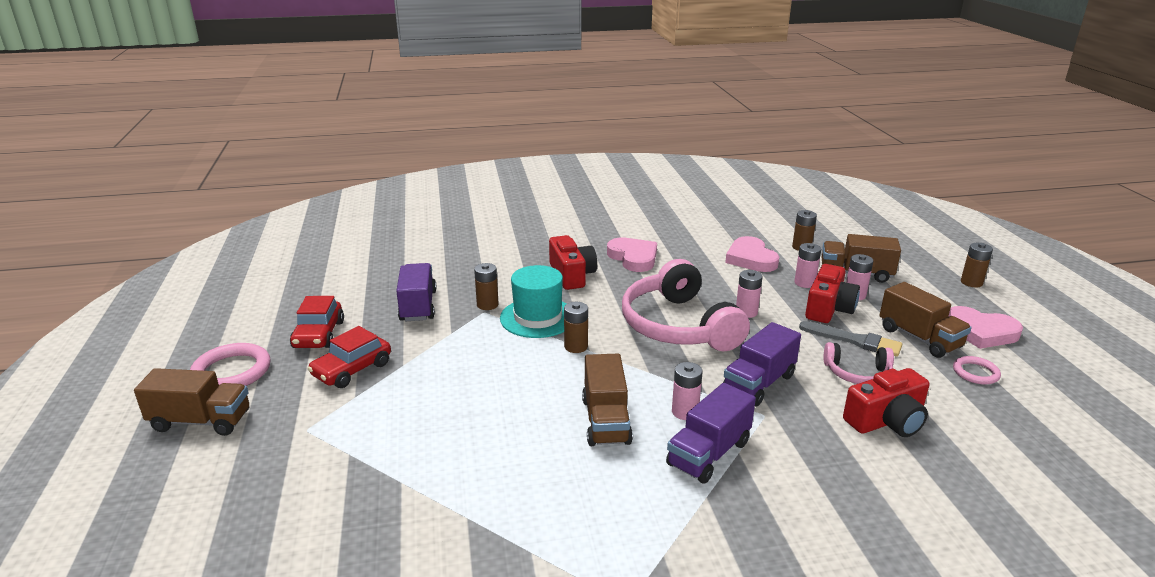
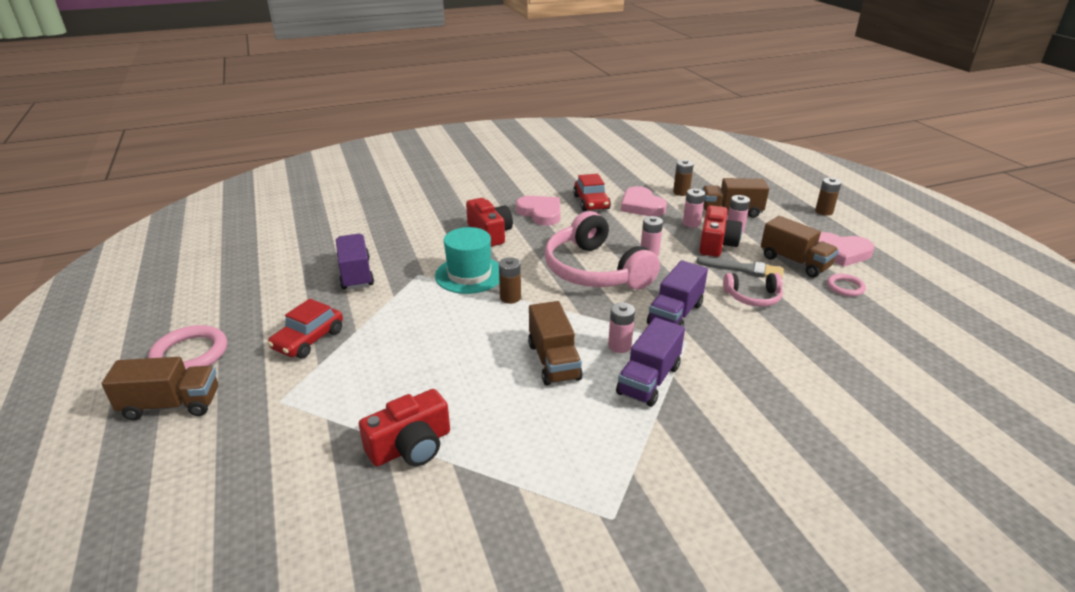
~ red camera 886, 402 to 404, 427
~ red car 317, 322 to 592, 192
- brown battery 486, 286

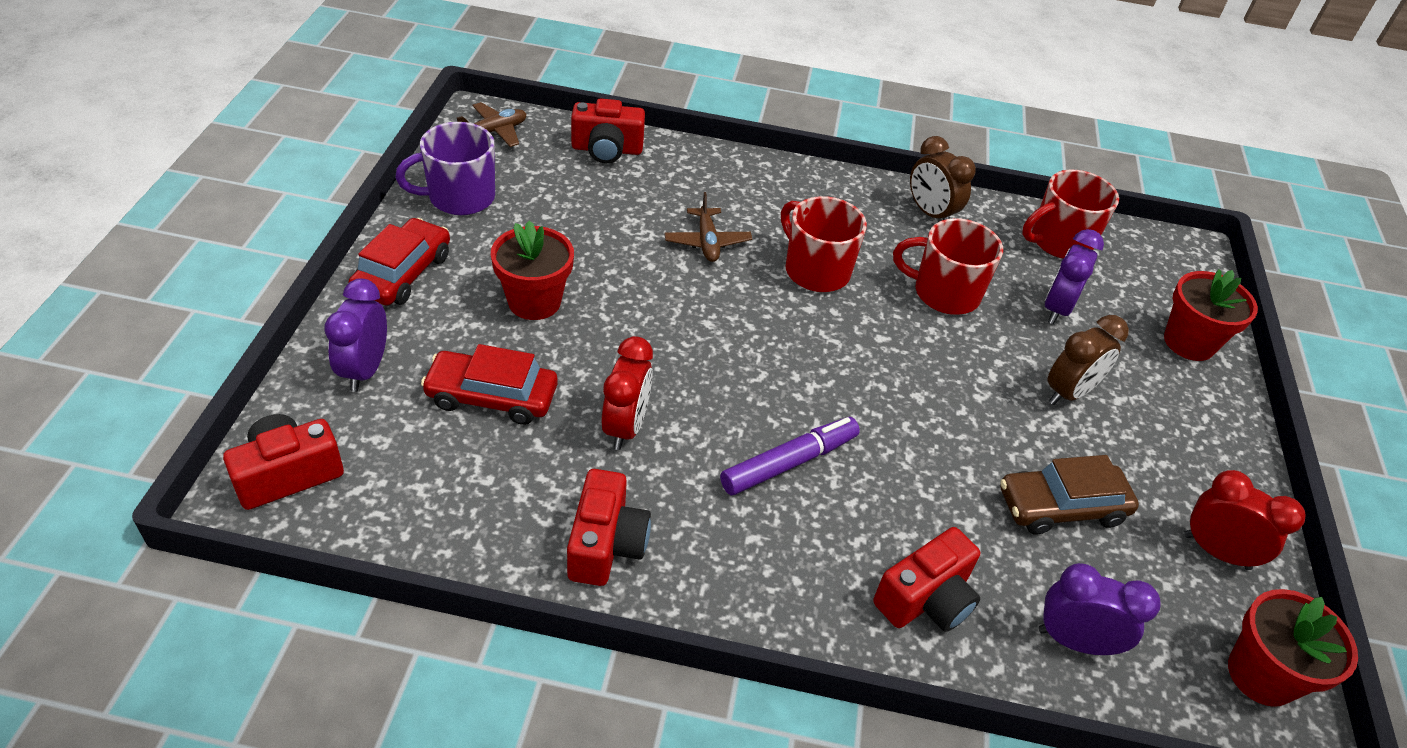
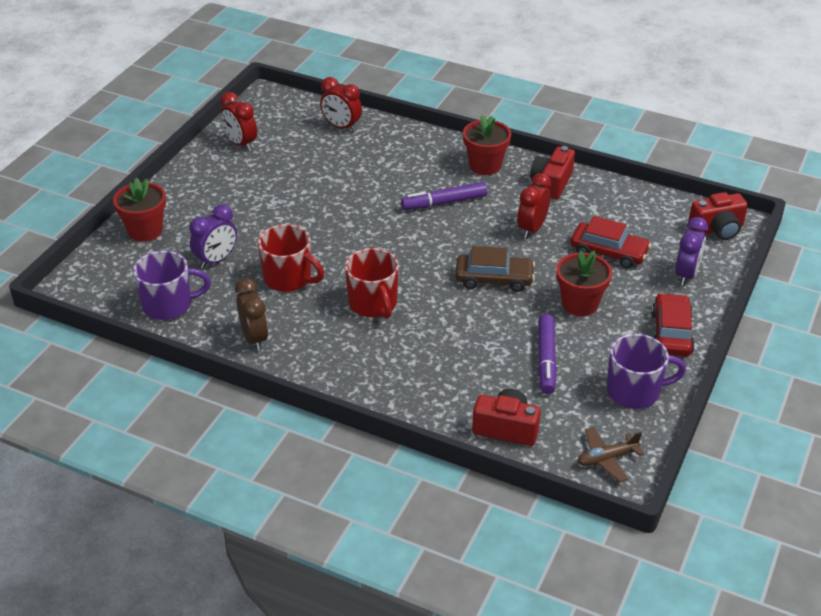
~ red mug 1070, 214 to purple mug 172, 285
~ purple clock 1100, 609 to red clock 341, 104
~ brown car 1069, 495 to 495, 269
~ red flower pot 1293, 648 to 487, 145
+ purple marker 547, 354
~ red car 399, 262 = 673, 324 150 degrees clockwise
- brown plane 708, 227
- red camera 927, 579
- brown clock 1088, 360

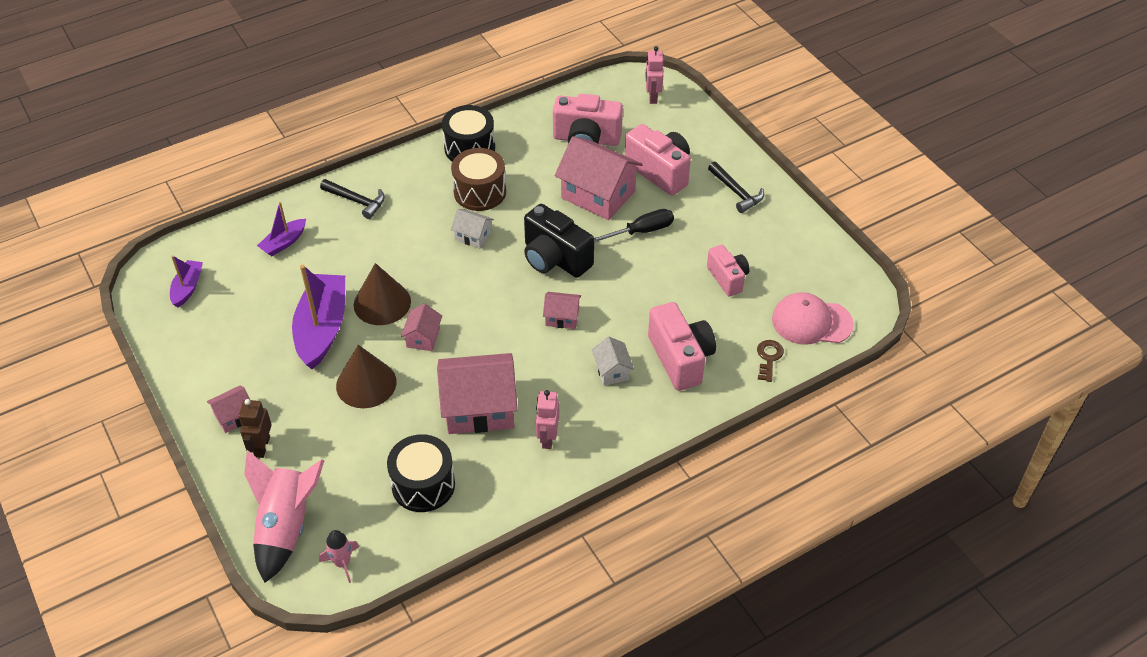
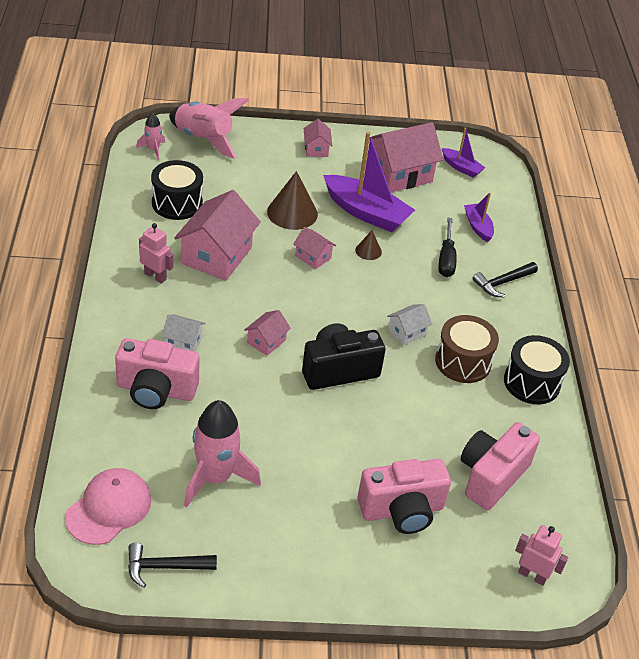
~ black hammer 736, 187 to 172, 565
~ pink camera 728, 271 to pink rocket 222, 453
~ brown cone 382, 294 = 368, 245 x0.51
~ pink house 599, 178 to 406, 157
~ black screwdriver 634, 226 to 448, 247
- brown robot 255, 428
- brown key 770, 361

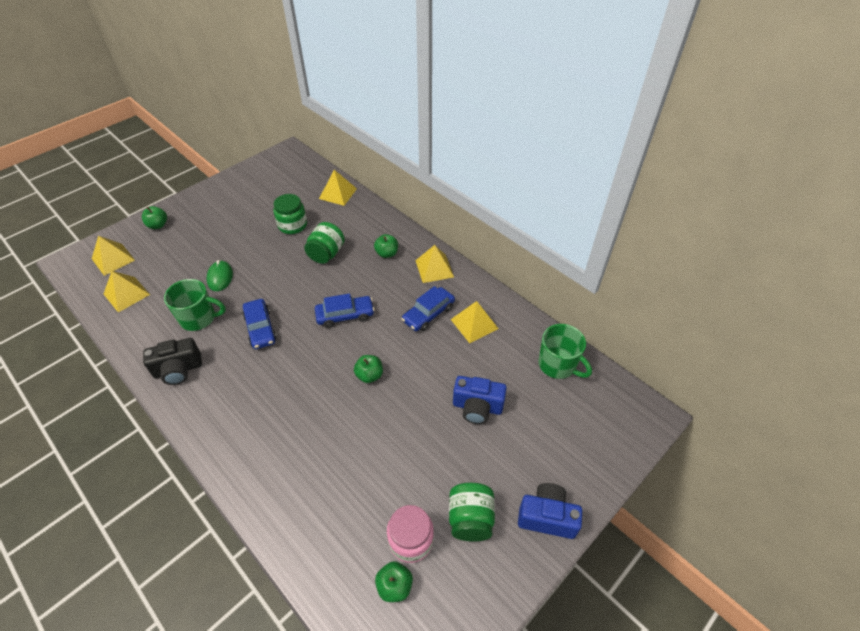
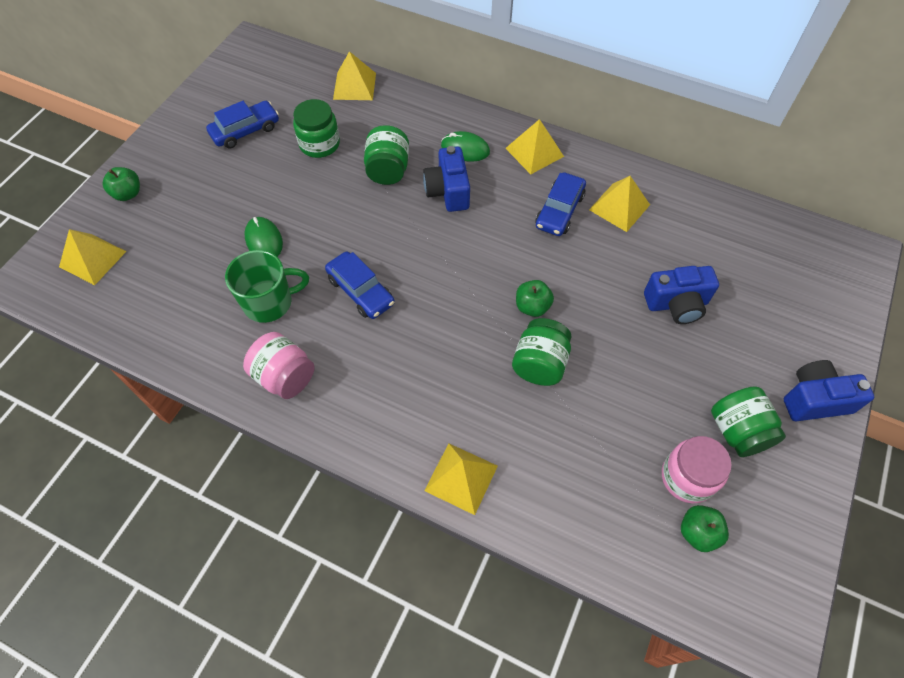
~ blue car 345, 310 to 242, 125
~ black camera 172, 361 to pink jar 279, 365
+ blue camera 446, 179
~ yellow pyramid 127, 292 to 461, 479
~ green apple 386, 246 to green mouse 465, 146
+ green jar 542, 352
- green mug 565, 351

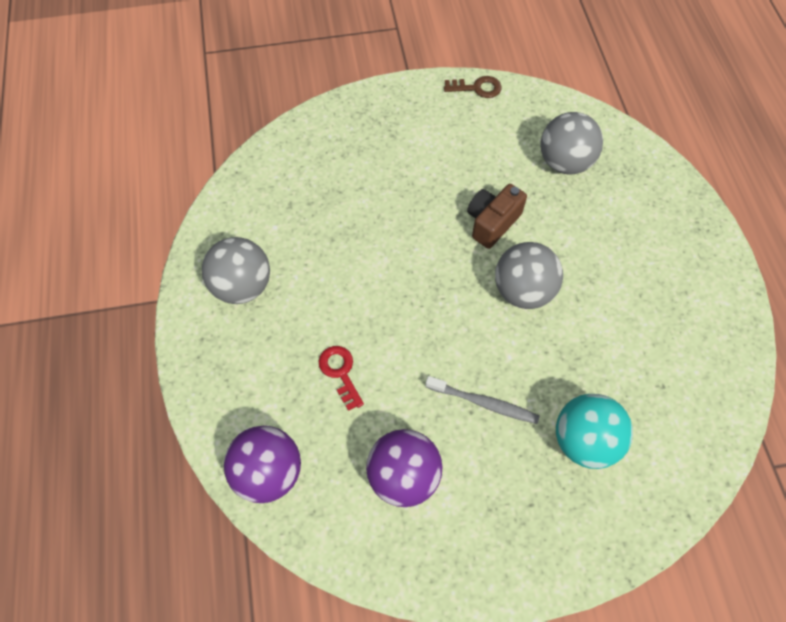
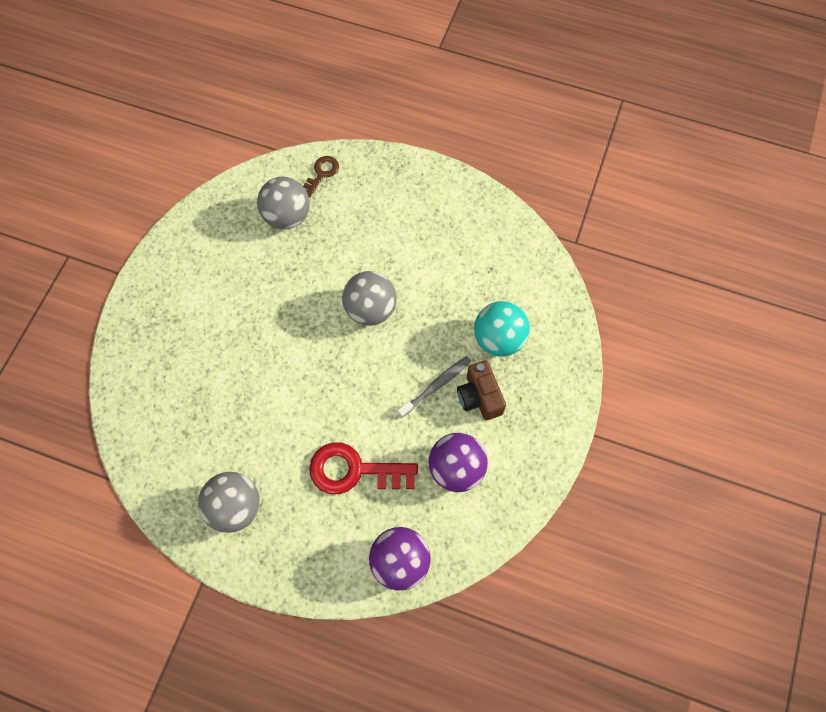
~ brown key 473, 87 to 321, 176
~ red key 341, 378 = 363, 468 x1.82
~ brown camera 497, 216 to 481, 390

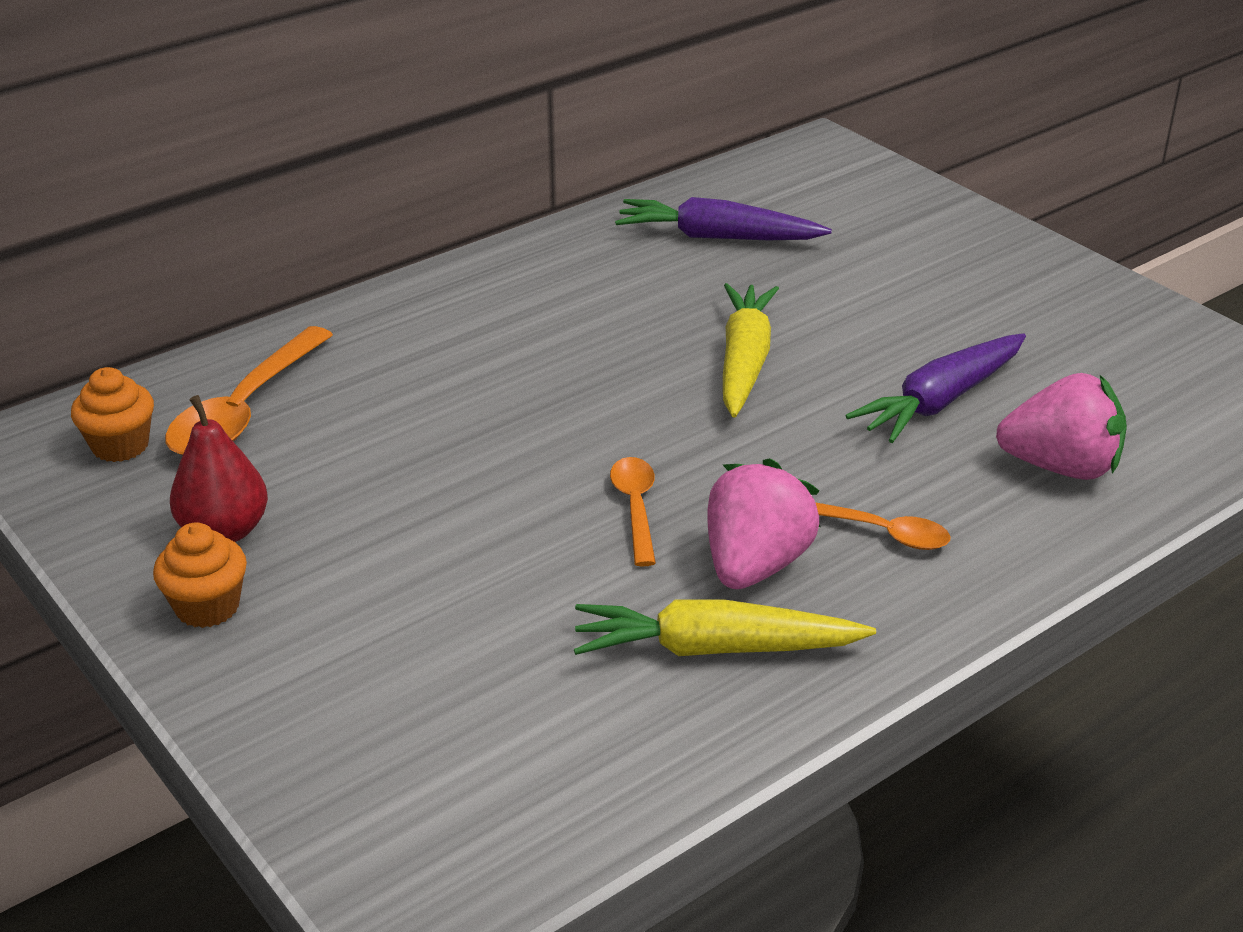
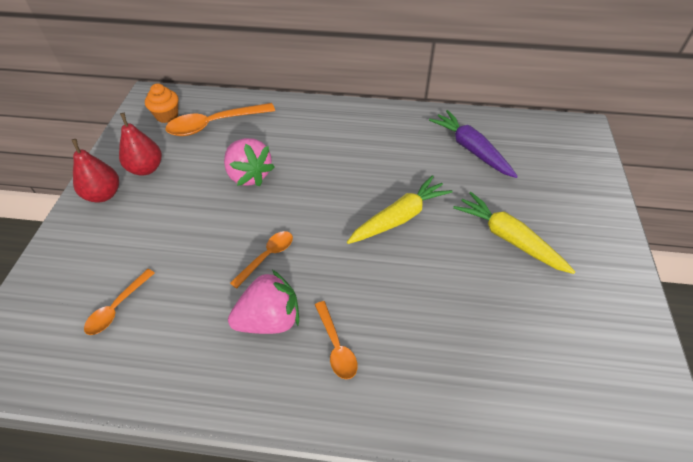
~ orange cupcake 200, 575 to red pear 95, 171
+ orange spoon 119, 302
~ pink strawberry 1061, 426 to 249, 162
~ yellow carrot 725, 627 to 514, 233
- purple carrot 936, 388

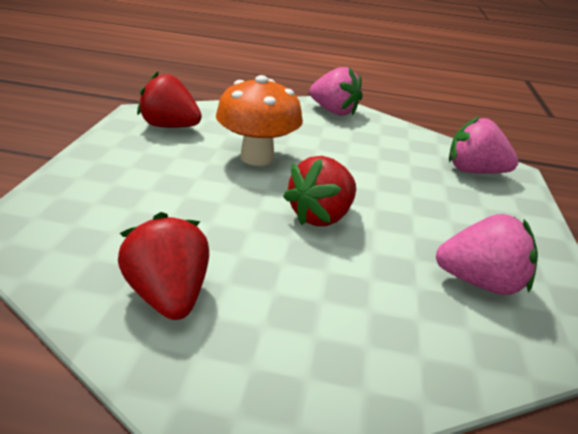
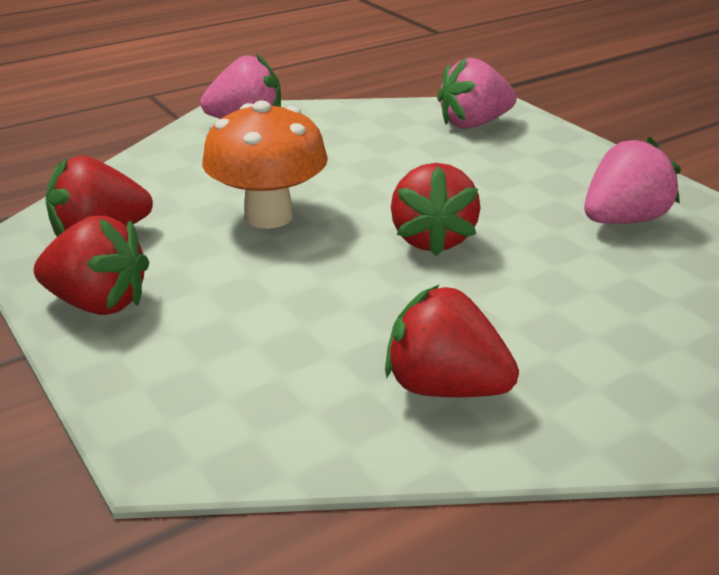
+ red strawberry 92, 265

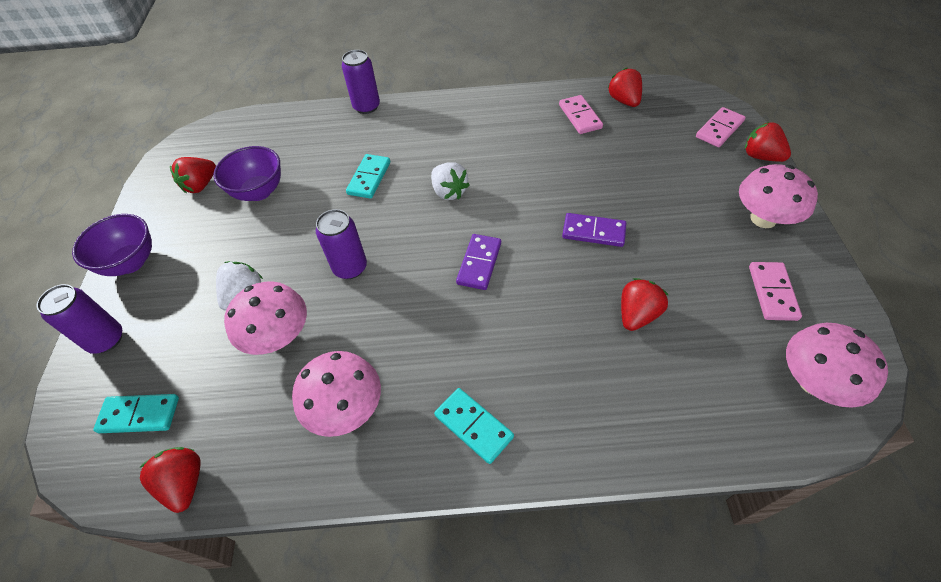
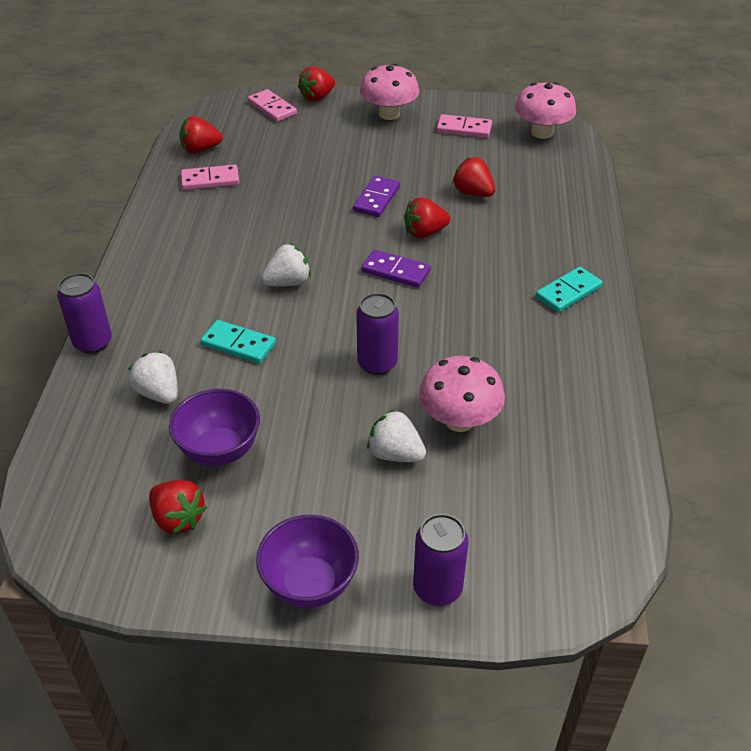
+ white strawberry 153, 377
~ red strawberry 169, 480 to 427, 217
- turquoise domino 136, 413
- pink mushroom 336, 394

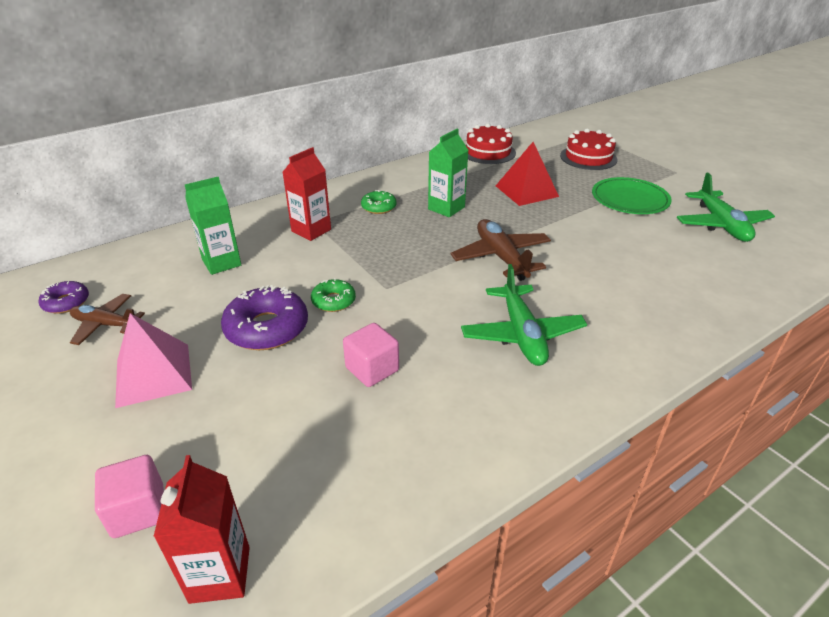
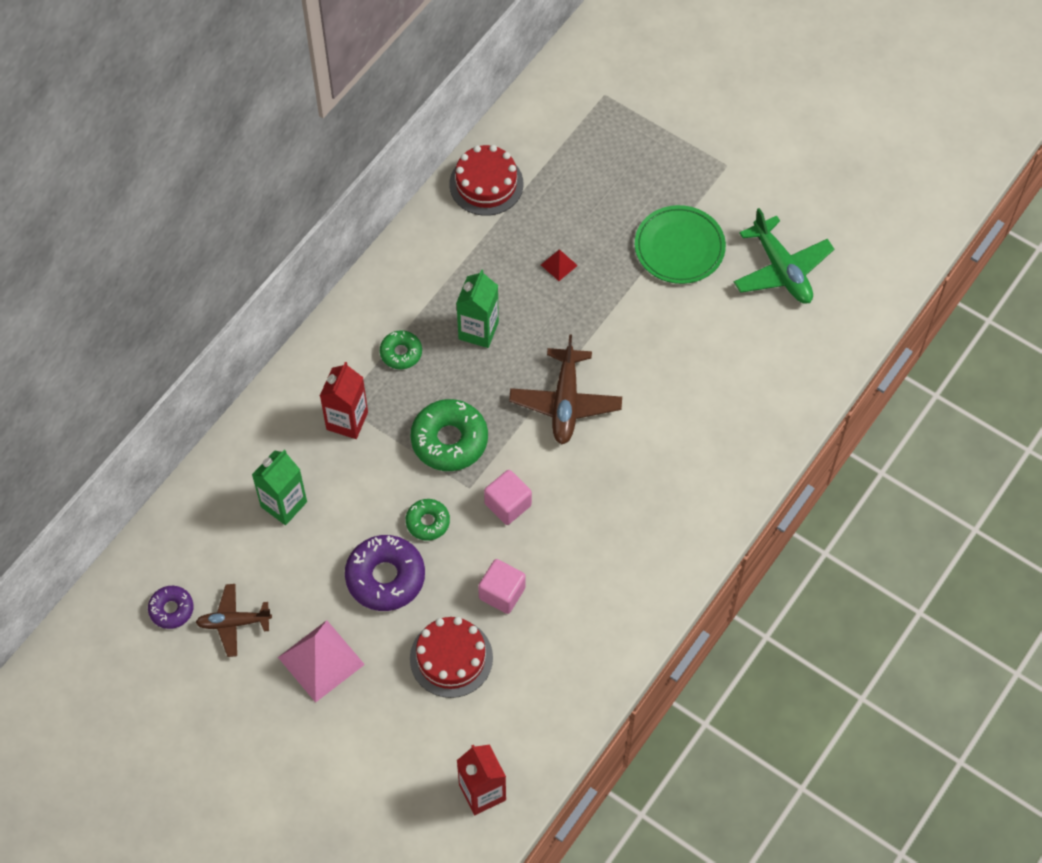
+ green donut 449, 435
~ red cake 588, 149 to 451, 657
~ pink cube 129, 496 to 508, 497
~ brown plane 501, 250 = 565, 389 135 degrees counterclockwise
~ red pyramid 527, 174 = 559, 265 x0.47
- green plane 524, 315

